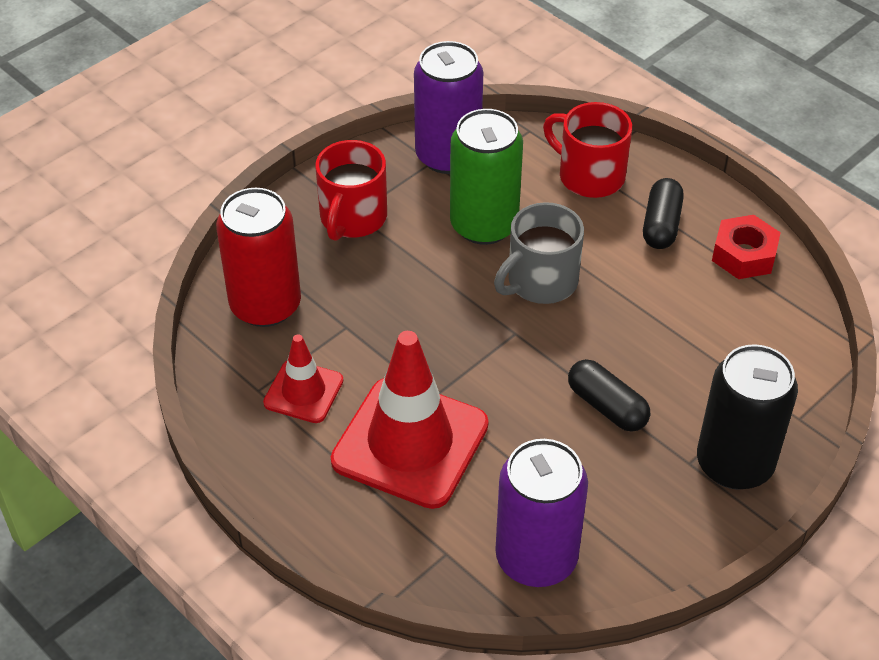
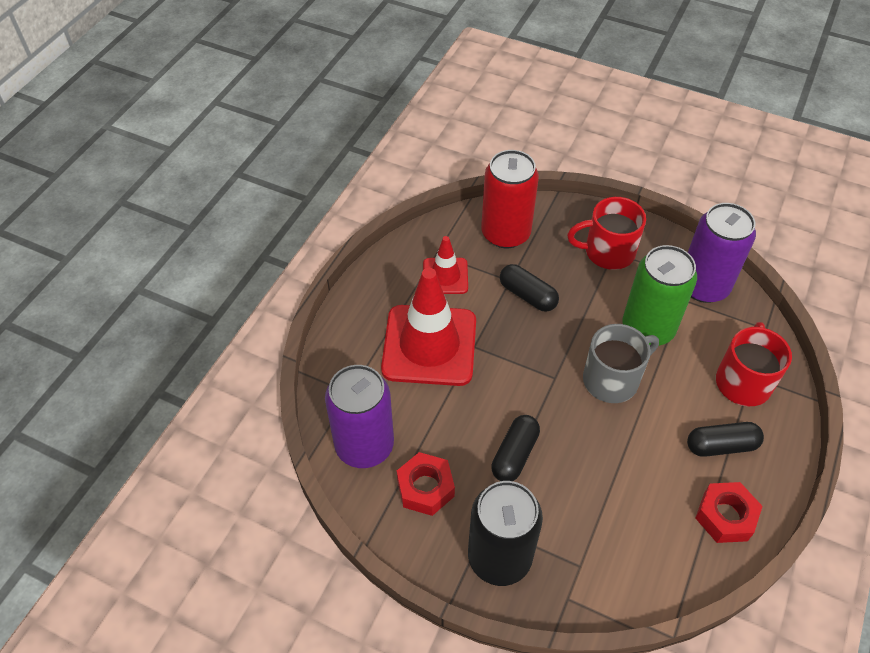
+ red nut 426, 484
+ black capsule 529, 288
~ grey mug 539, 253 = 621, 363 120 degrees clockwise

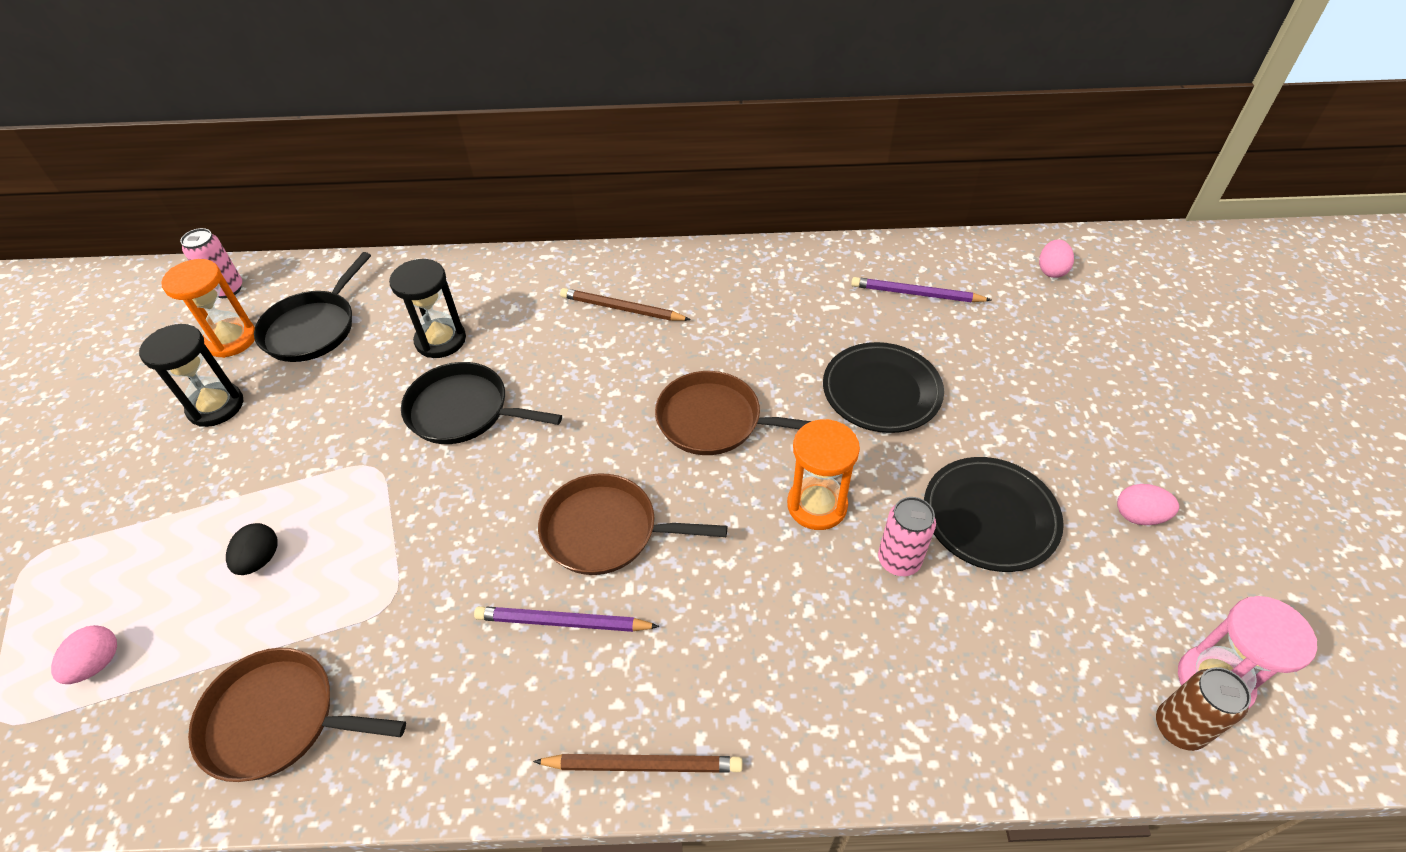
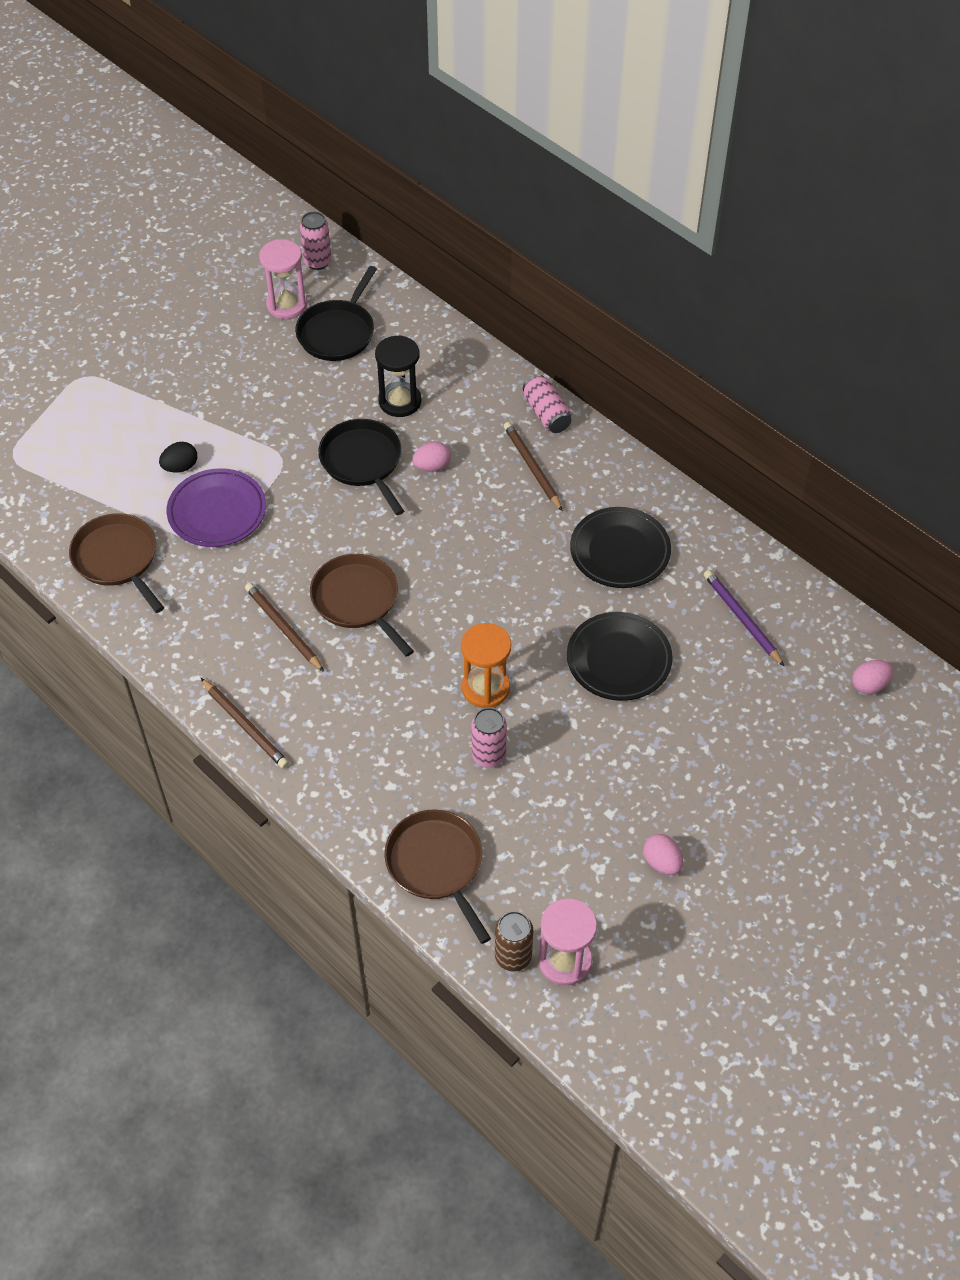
+ purple plate 216, 507
~ purple pencil 567, 619 to brown pencil 284, 627
~ orange hourglass 208, 308 to pink hourglass 283, 279
~ black pan 312, 307 = 336, 313 45 degrees counterclockwise
~ brown pan 733, 413 to 437, 876
~ pink egg 84, 654 to 431, 457
+ pink can 547, 404
~ black plate 994, 514 to 620, 547
- black hourglass 191, 375

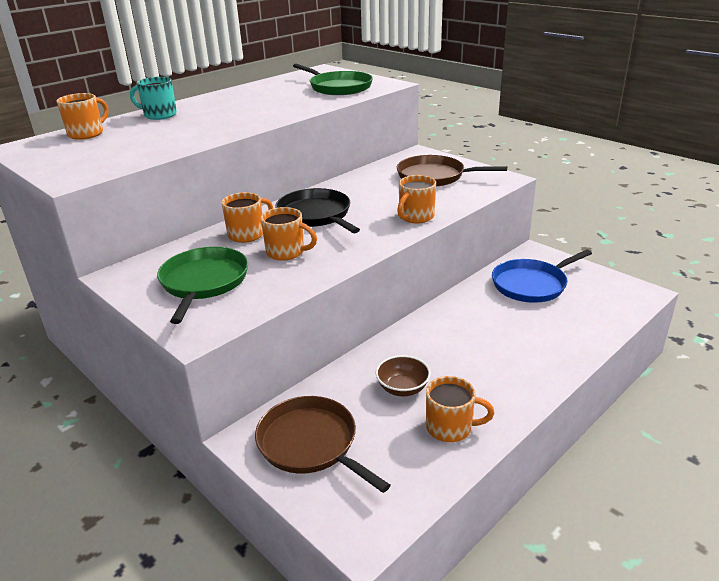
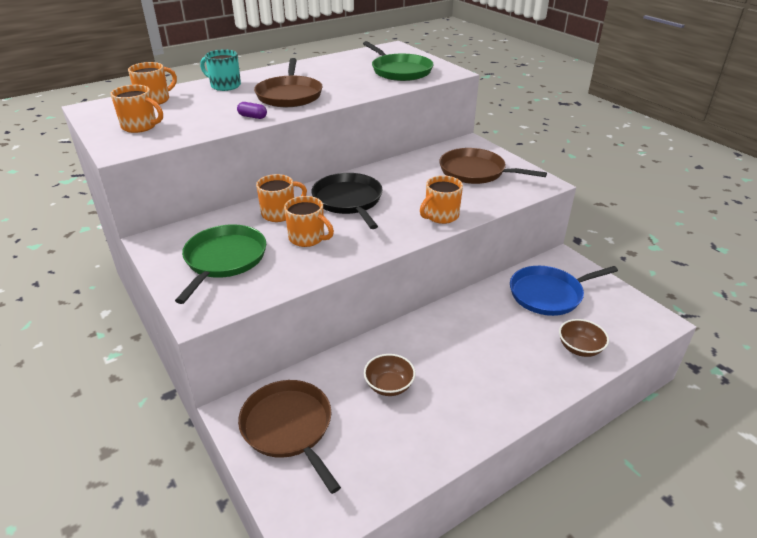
~ orange mug 460, 409 to 136, 109
+ purple capsule 252, 110
+ brown pan 288, 82
+ brown bowl 584, 338

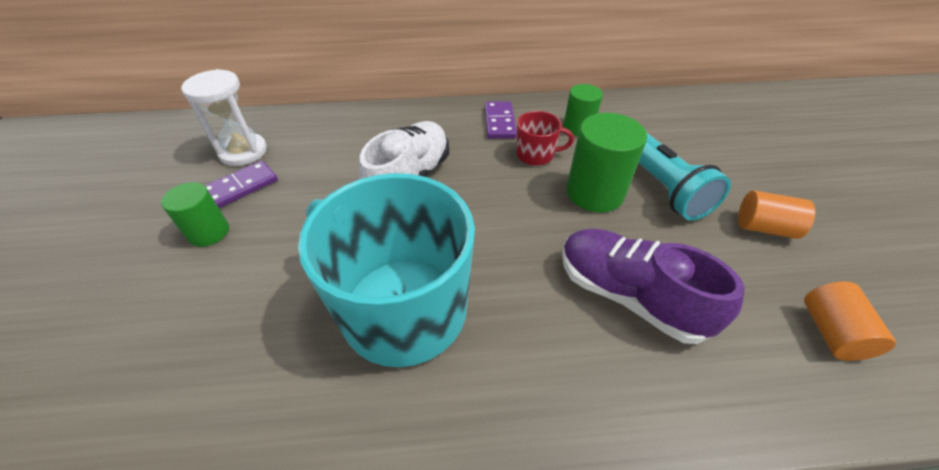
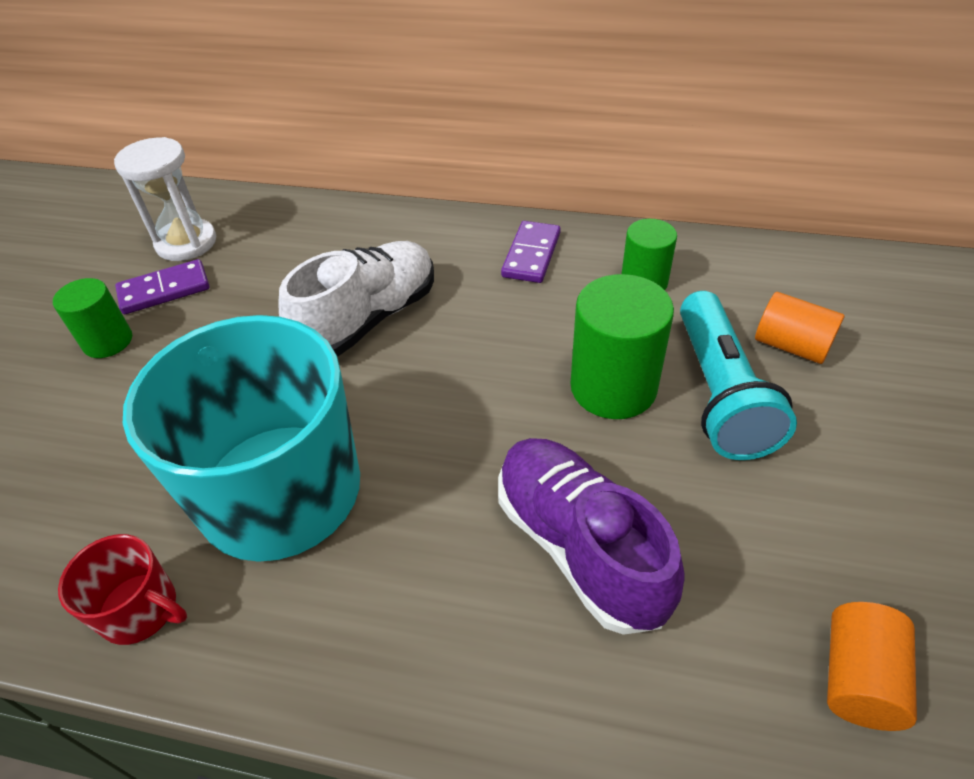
~ red mug 545, 138 to 122, 589
~ orange cylinder 776, 214 to 800, 328

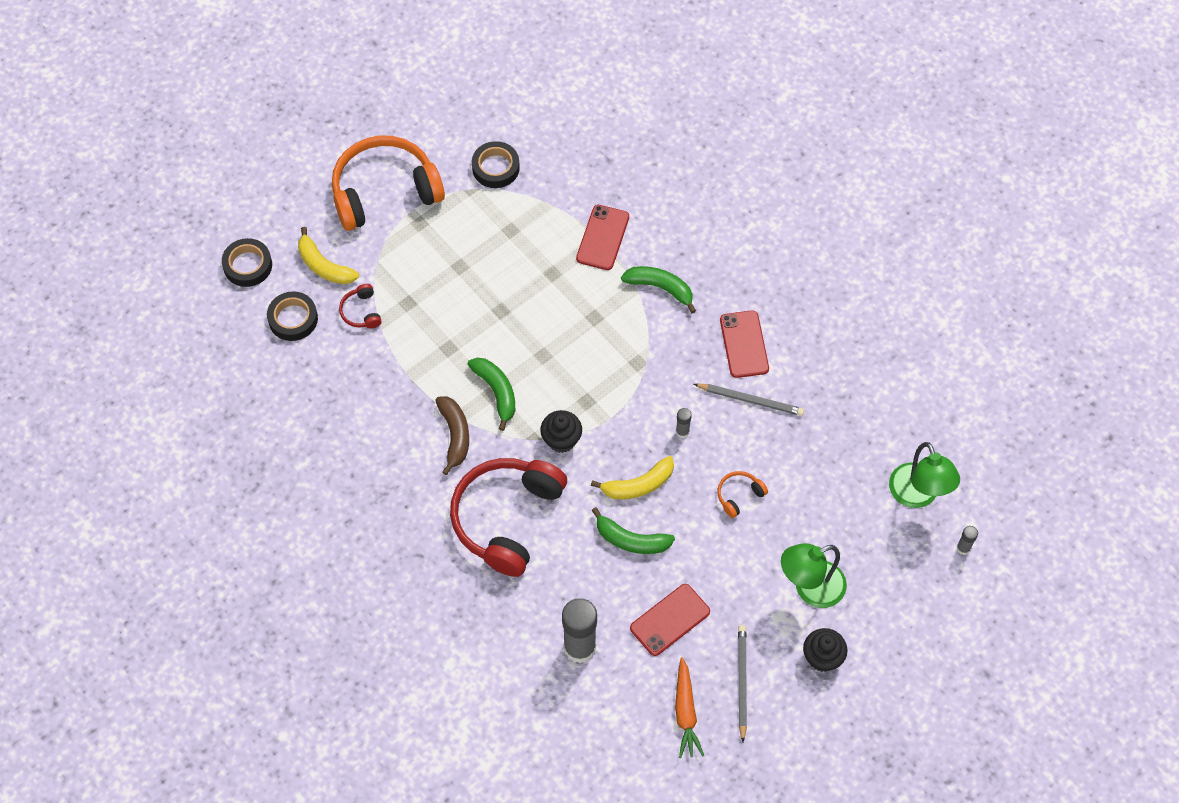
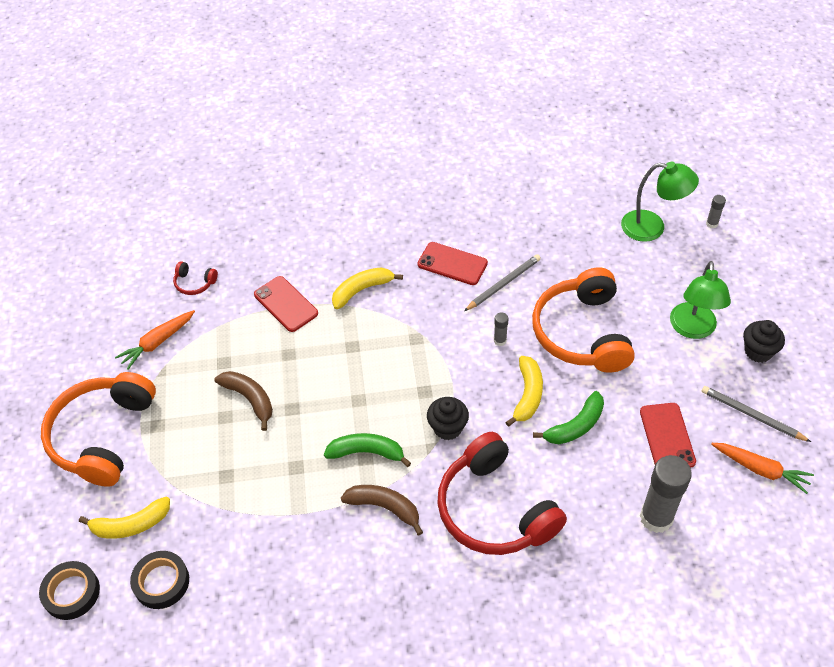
~ black tape 496, 164 to orange carrot 155, 340
~ red headphones 360, 306 to 195, 278
+ brown banana 243, 401
~ green banana 658, 289 to yellow banana 367, 288
~ orange headphones 742, 494 = 583, 320 x2.45

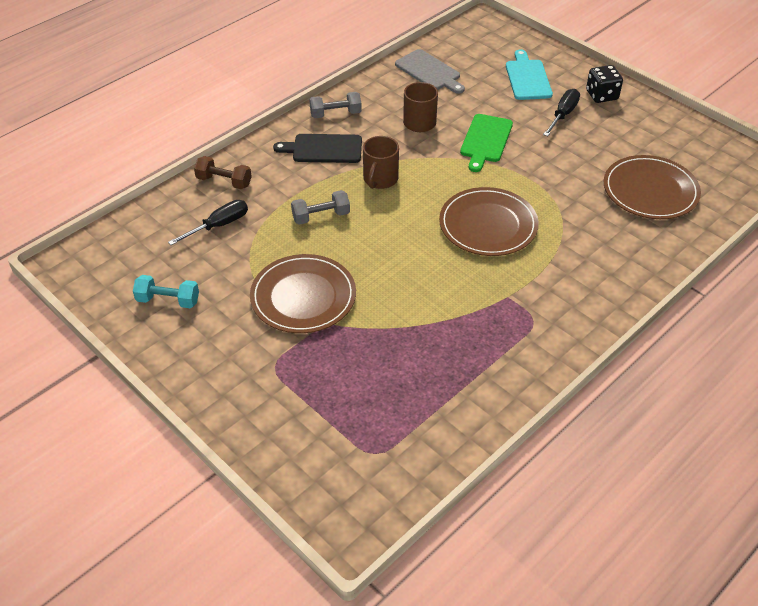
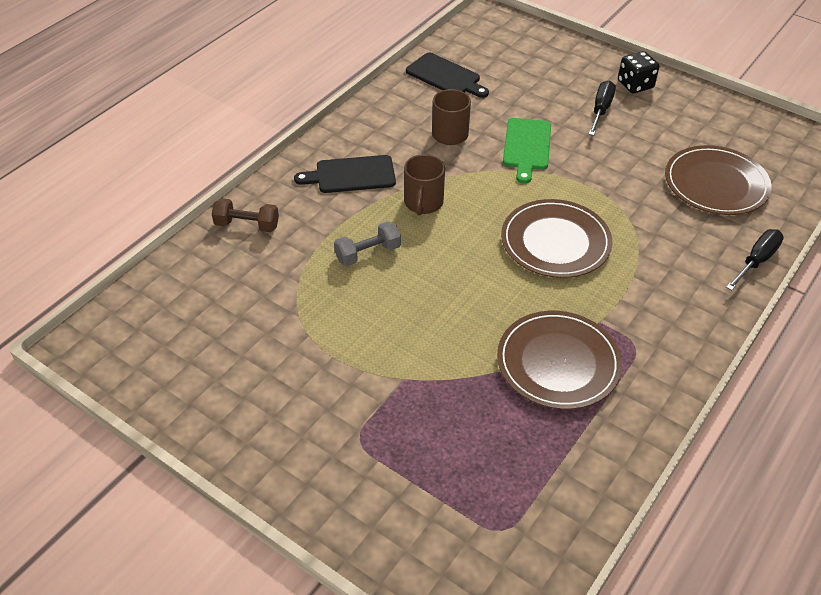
~ grey cutting board 430, 71 to black cutting board 447, 75
~ brown plate 303, 293 to 559, 360
~ black screwdriver 208, 222 to 755, 260
- turquoise dumbbell 166, 291
- grey dumbbell 335, 105
- turquoise cutting board 529, 74

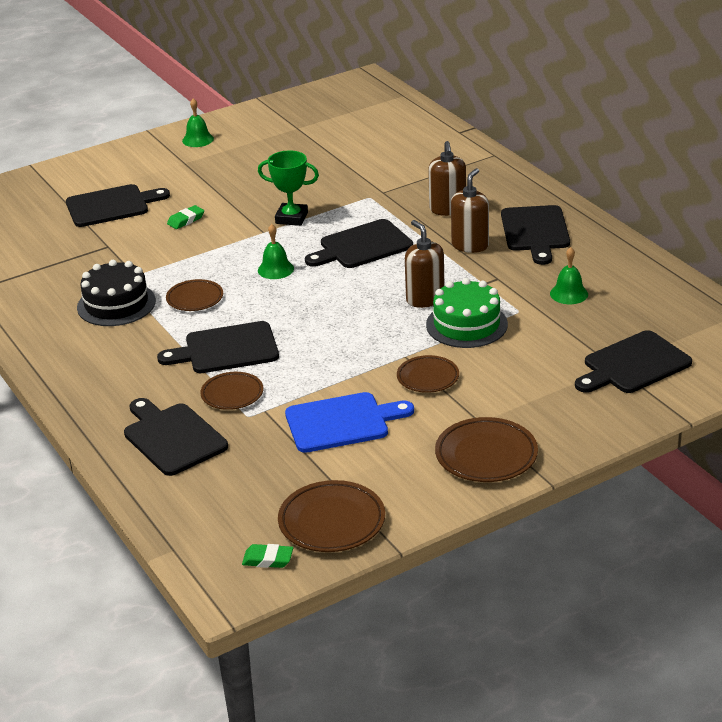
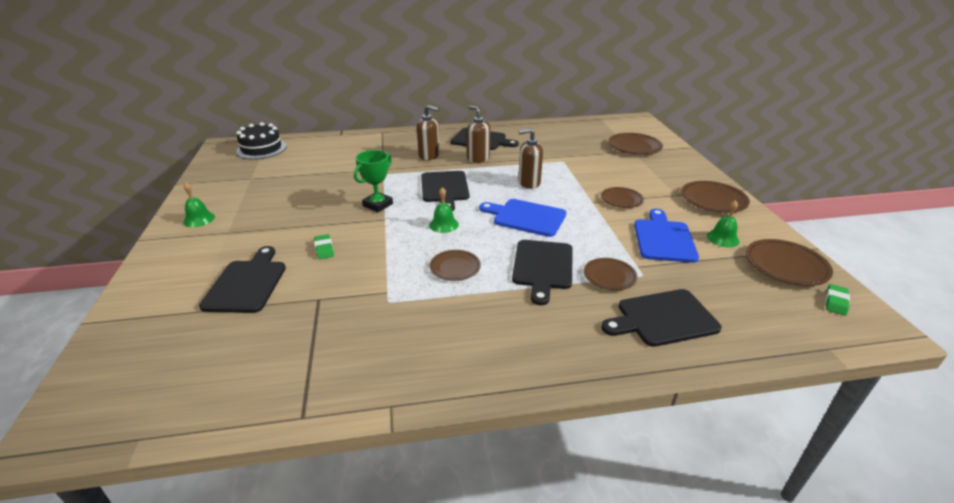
~ black cake 116, 293 to 261, 140
+ blue cutting board 522, 218
~ black cutting board 633, 361 to brown plate 635, 144
~ green bell 569, 275 to 723, 223
- green cake 467, 313

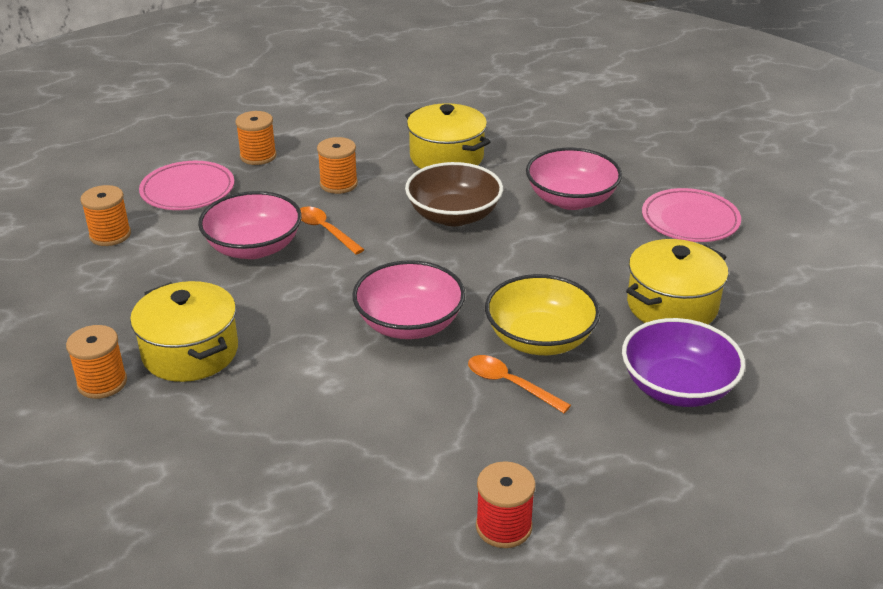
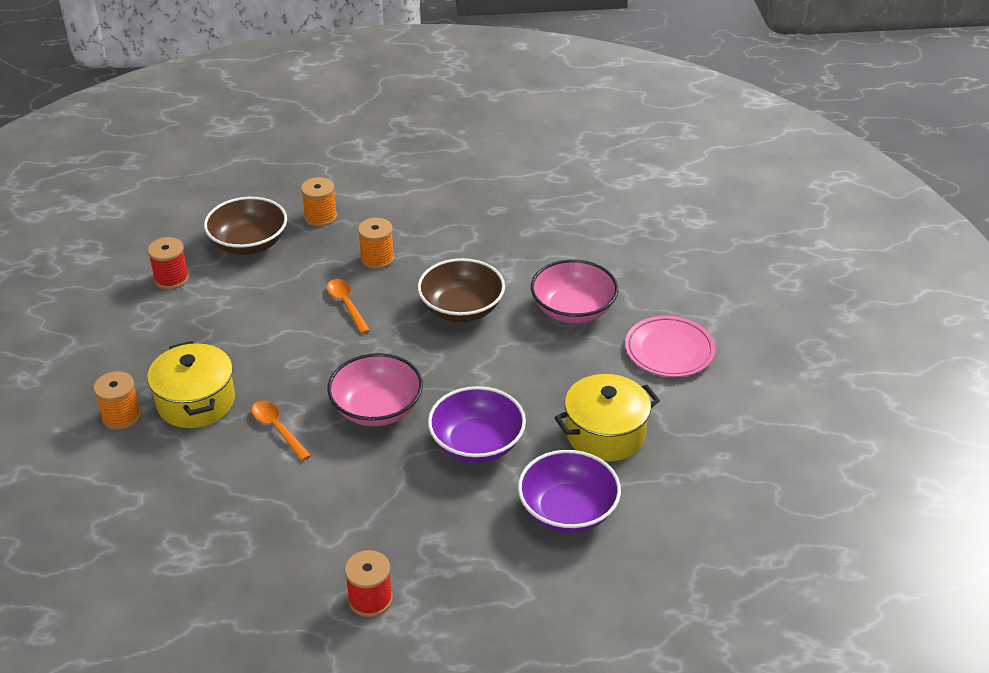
~ orange spool 105, 215 to red spool 168, 263
~ pink plate 186, 185 to brown bowl 245, 226
~ orange spoon 519, 384 to 281, 431
~ yellow bowl 542, 314 to purple bowl 477, 424
- pink bowl 250, 225
- yellow pot 448, 136

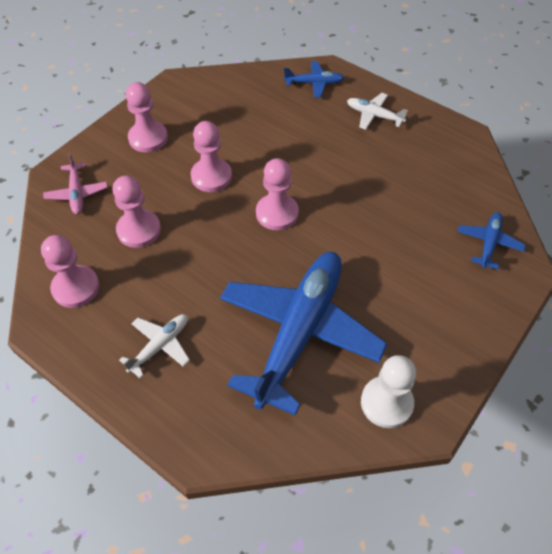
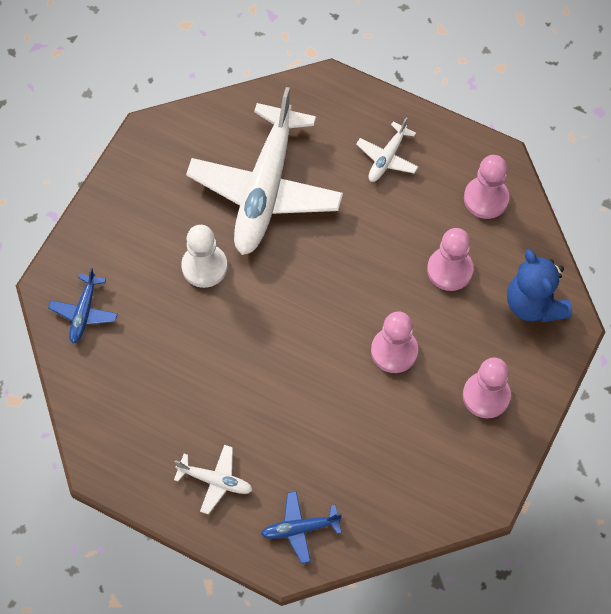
~ white pawn 388, 391 to 204, 256
~ blue plane 303, 334 to white plane 264, 171
~ pink plane 75, 183 to blue teddy bear 539, 286
- pink pawn 277, 194

